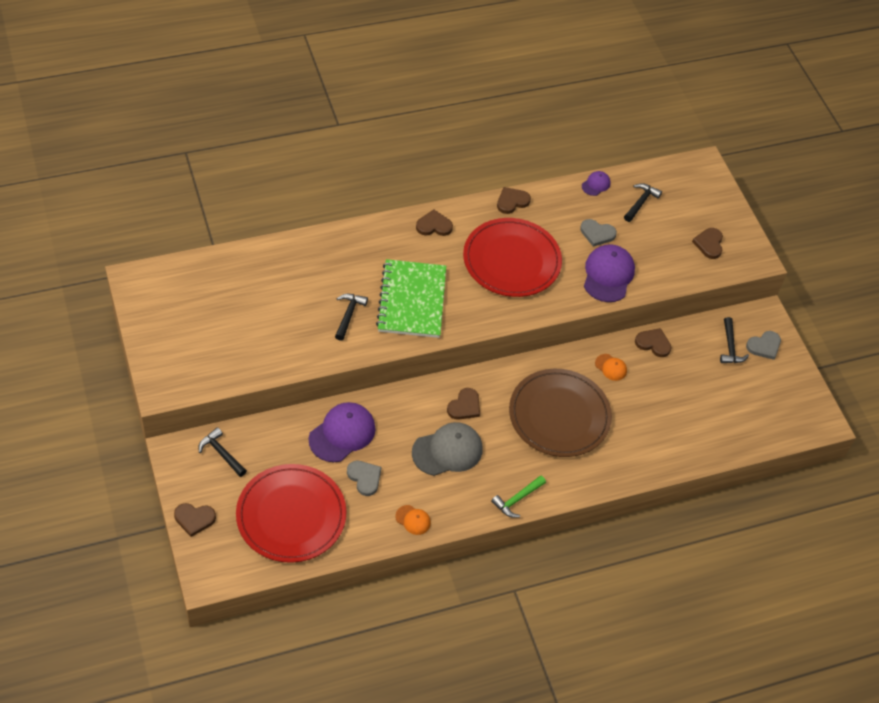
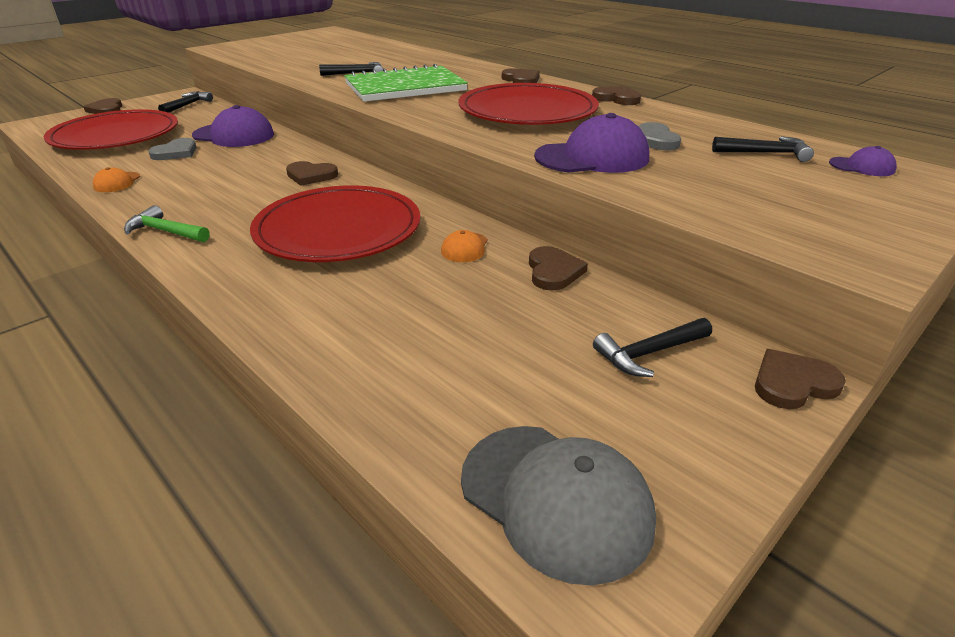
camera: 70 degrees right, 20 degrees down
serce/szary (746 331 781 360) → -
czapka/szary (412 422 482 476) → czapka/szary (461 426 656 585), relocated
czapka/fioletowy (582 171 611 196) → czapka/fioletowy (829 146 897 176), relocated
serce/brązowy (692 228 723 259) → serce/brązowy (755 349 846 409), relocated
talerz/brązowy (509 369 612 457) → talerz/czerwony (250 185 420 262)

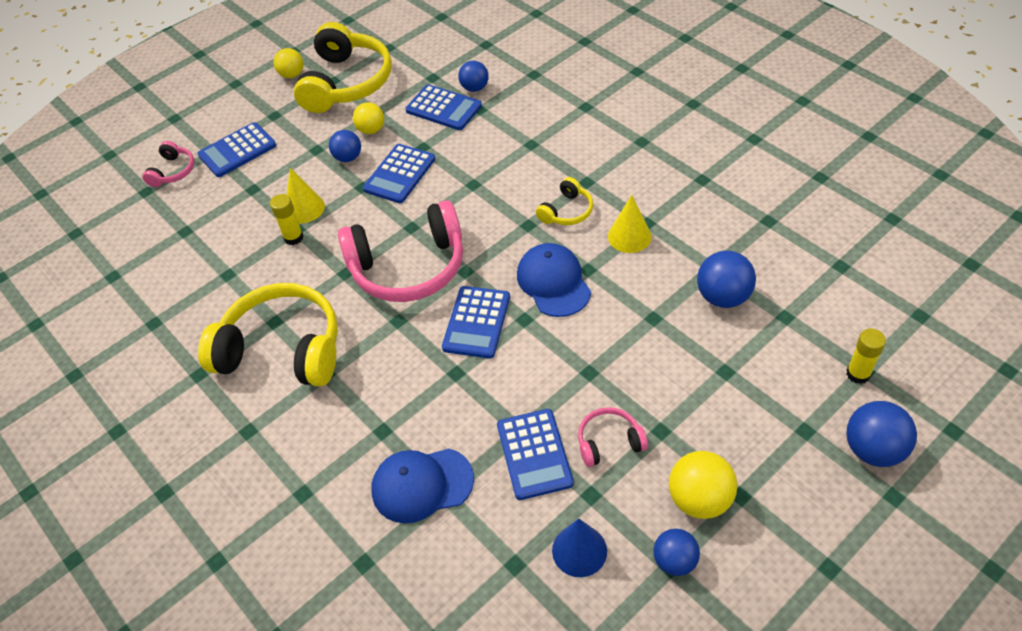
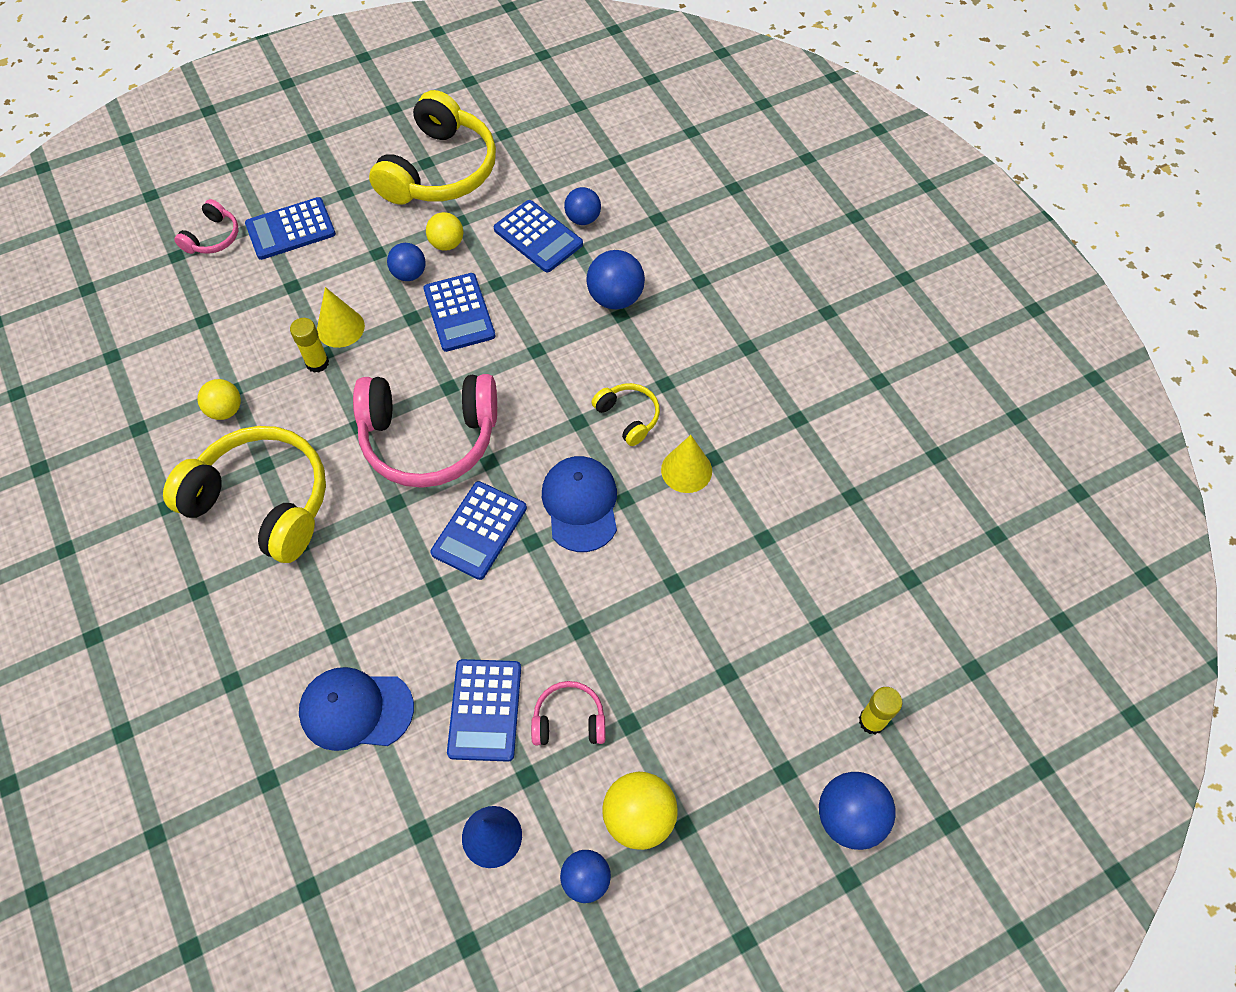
camera: 10 degrees right, 10 degrees up
piłka/żółty (274 48 304 78) → piłka/żółty (197 379 241 420), relocated
piłka/niebieski (697 251 756 308) → piłka/niebieski (586 250 645 309), relocated
kalkulator/niebieski (363 144 435 203) → kalkulator/niebieski (423 273 495 352), 60 degrees counterclockwise
słuchawki/żółty (536 177 593 225) → słuchawki/żółty (592 383 660 446), 90 degrees counterclockwise

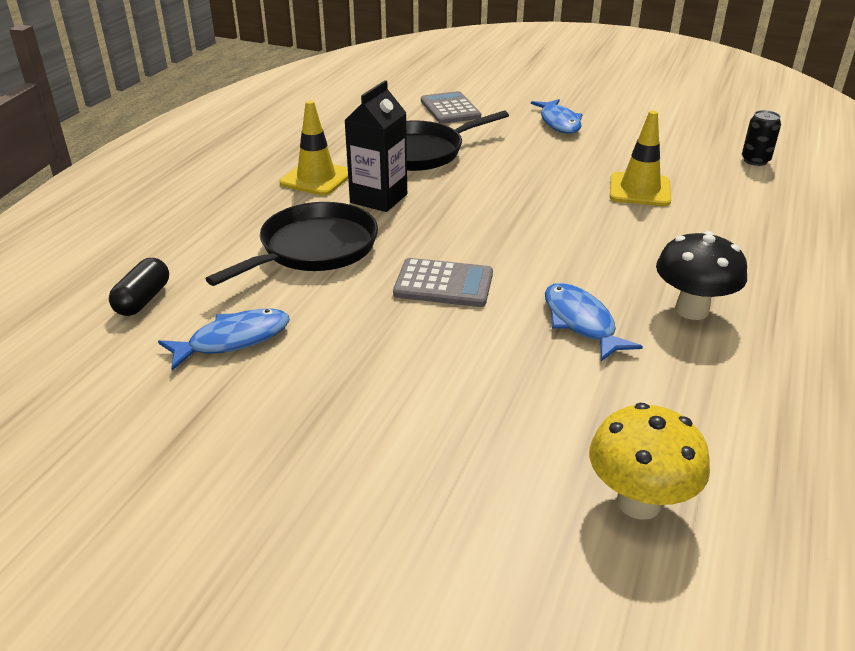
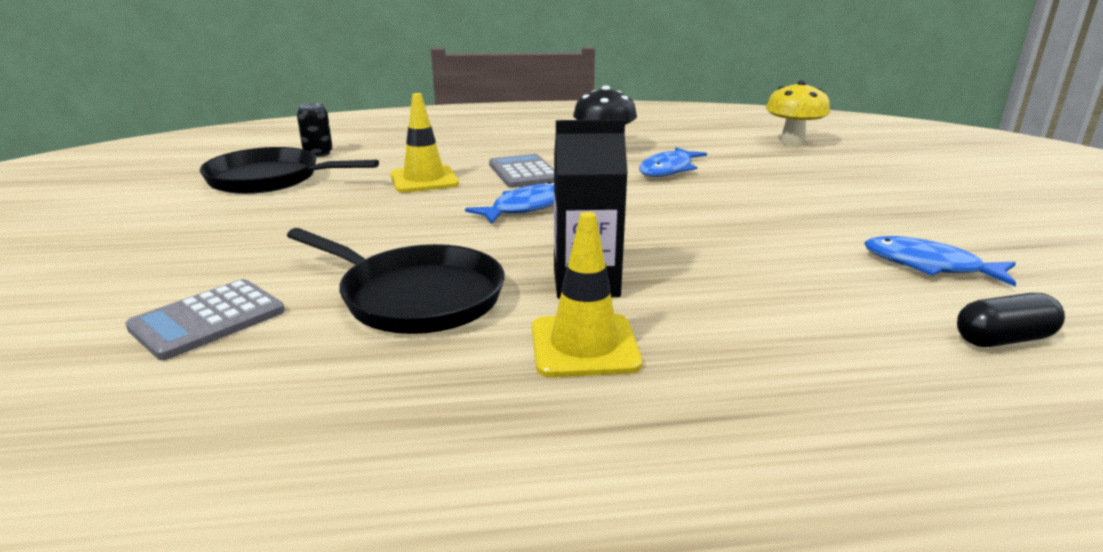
camera: 120 degrees left, 10 degrees down
patelnia/czarny (205 202 378 286) → patelnia/czarny (200 147 379 194), relocated
kalkulator/szary (393 258 493 307) → kalkulator/szary (489 154 554 188), relocated
ryba/niebieski (531 99 583 134) → ryba/niebieski (465 182 554 224), relocated

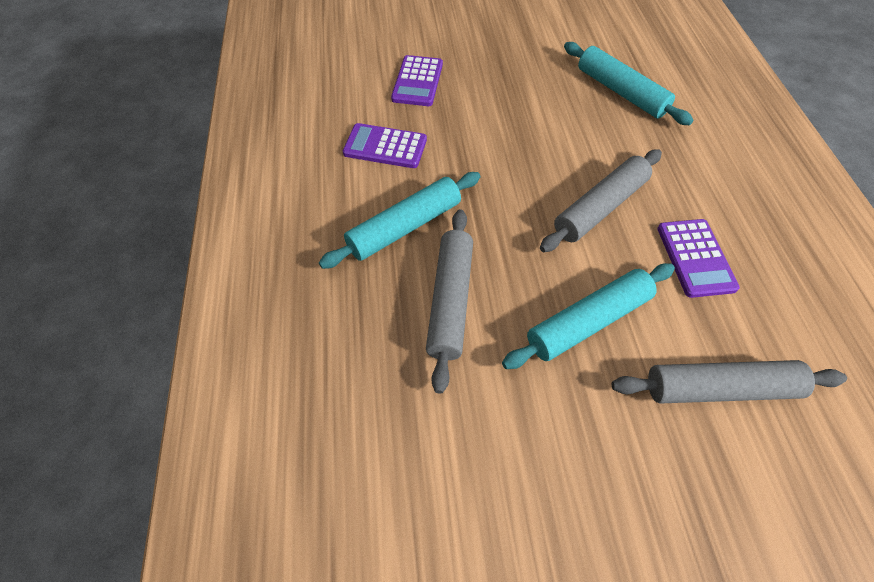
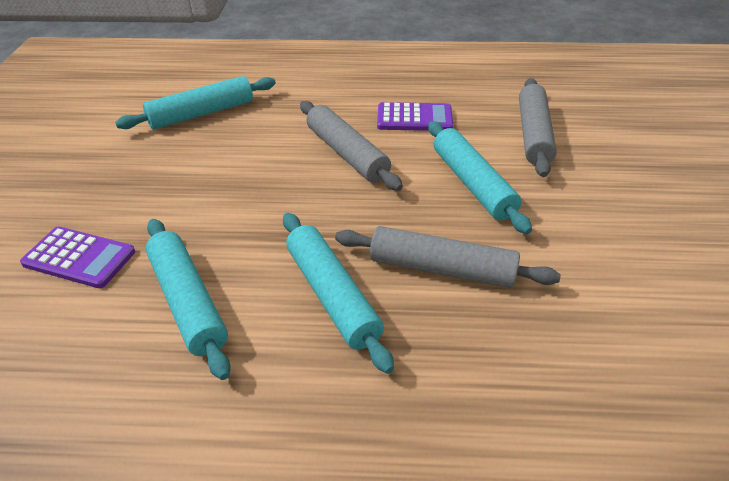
camera: 80 degrees left, 15 degrees down
kalkulator/fioletowy (343 123 427 168) → wałek do ciasta/turkusowy (146 219 231 380)

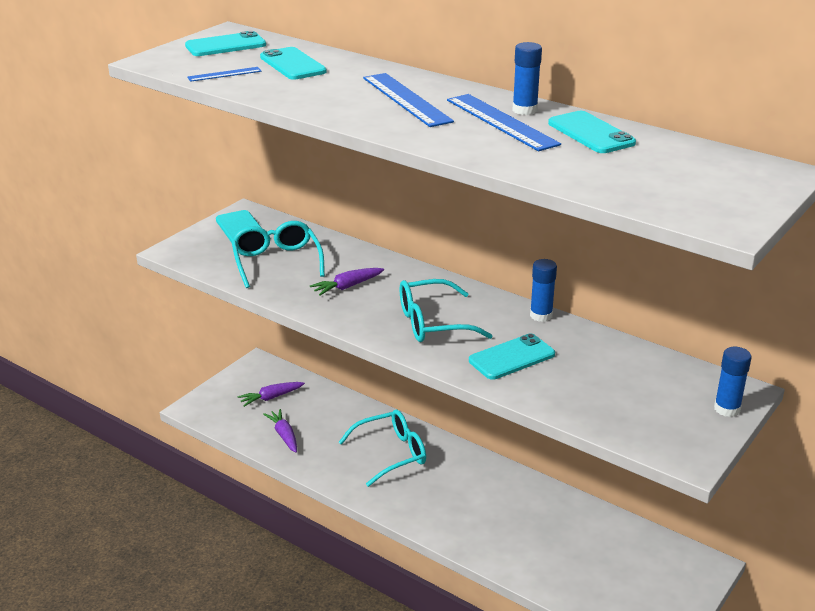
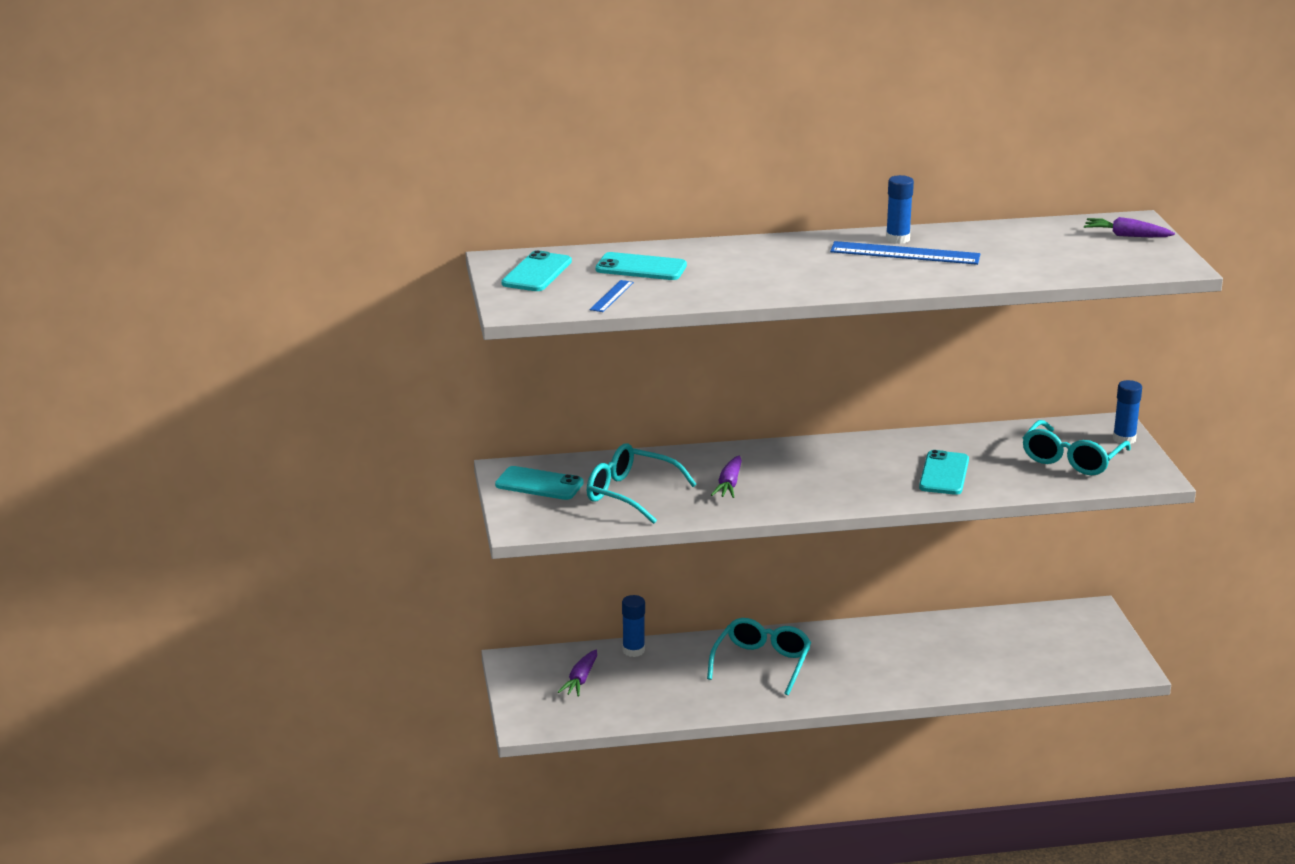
camera: 45 degrees left, 5 degrees down
linijka/niebieski (363 73 454 127) → -
telefon/turkusowy (548 111 636 153) → -
marchewka/fioletowy (263 409 297 453) → marchewka/fioletowy (1084 217 1175 237), relocated
okulary/turkusowy (400 279 492 342) → okulary/turkusowy (1022 420 1131 475), relocated
klej w sztyfcie/niebieski (530 259 557 322) → klej w sztyfcie/niebieski (622 595 645 657), relocated

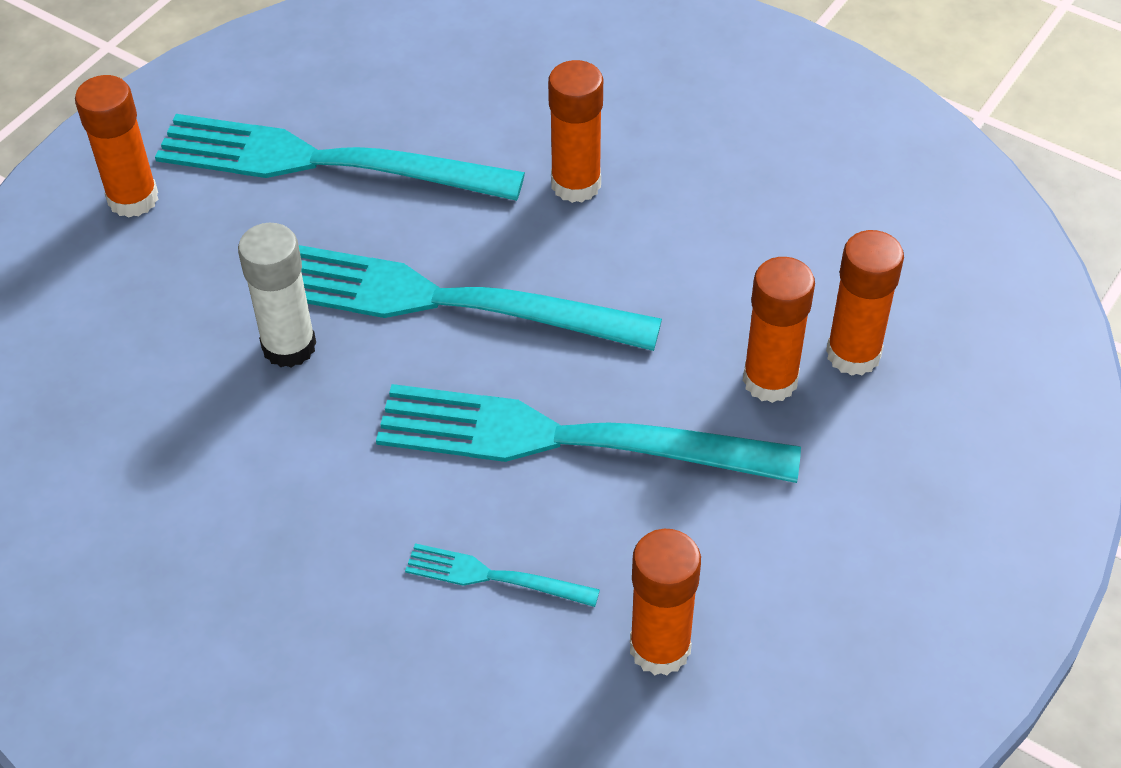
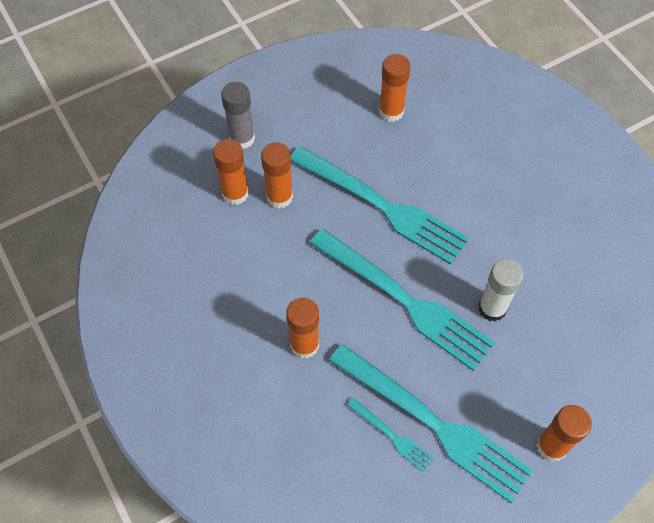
camera: 155 degrees left, 10 degrees up
- → klej w sztyfcie/szary (221 82 255 149)
widelec/turkusowy (405 543 600 607) → widelec/turkusowy (347 398 434 472), relocated

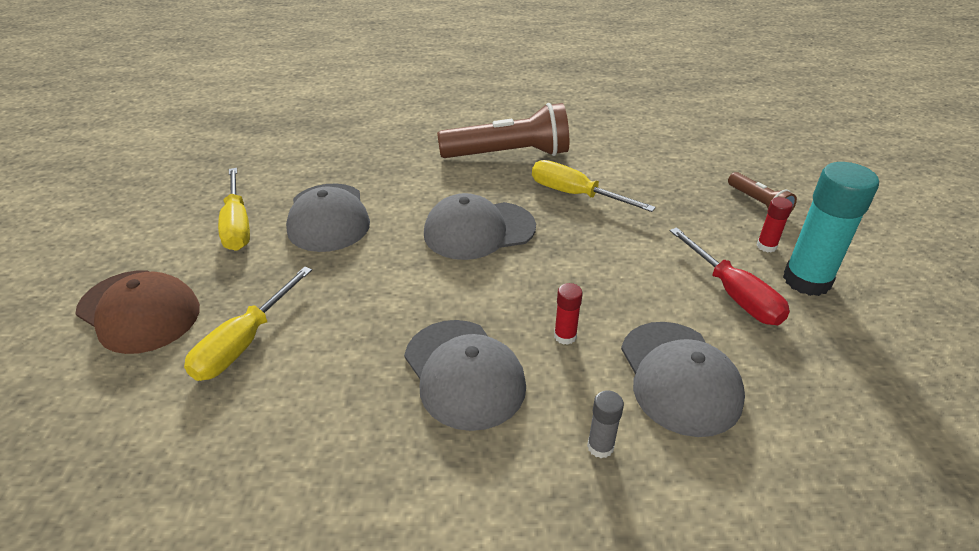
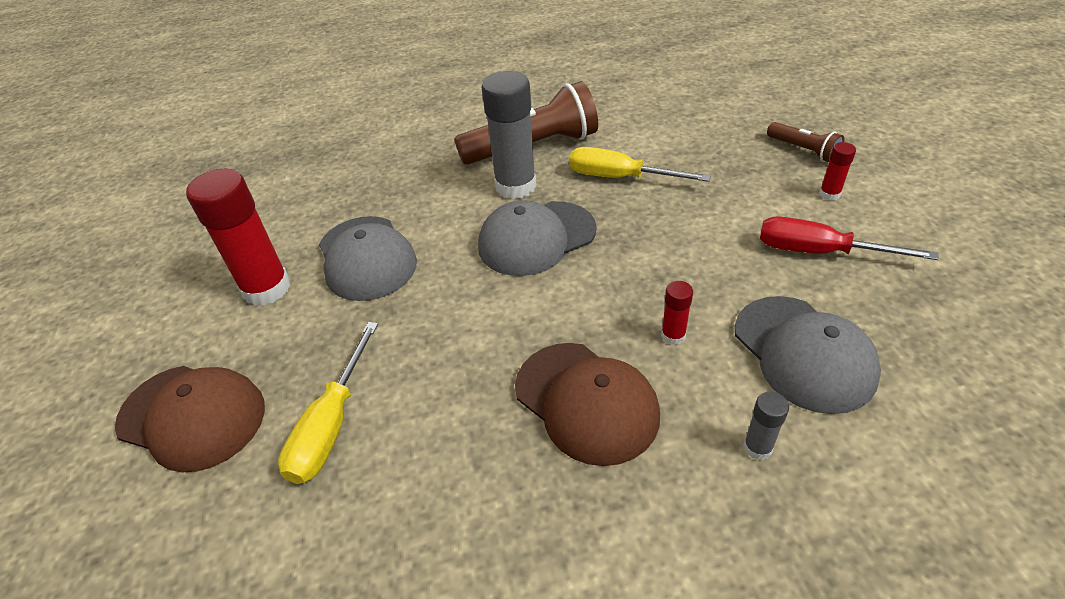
camera: 10 degrees left, 5 degrees up
klej w sztyfcie/turkusowy (783 162 879 296) → -
- → klej w sztyfcie/szary (482 71 537 199)
śrubokręt/żółty (218 168 250 251) → klej w sztyfcie/czerwony (186 169 291 306)
czapka/szary (404 320 526 431) → czapka/brązowy (515 343 660 466)
śrubokręt/czerwony (670 227 790 325) → śrubokręt/czerwony (760 217 939 260), 150 degrees clockwise

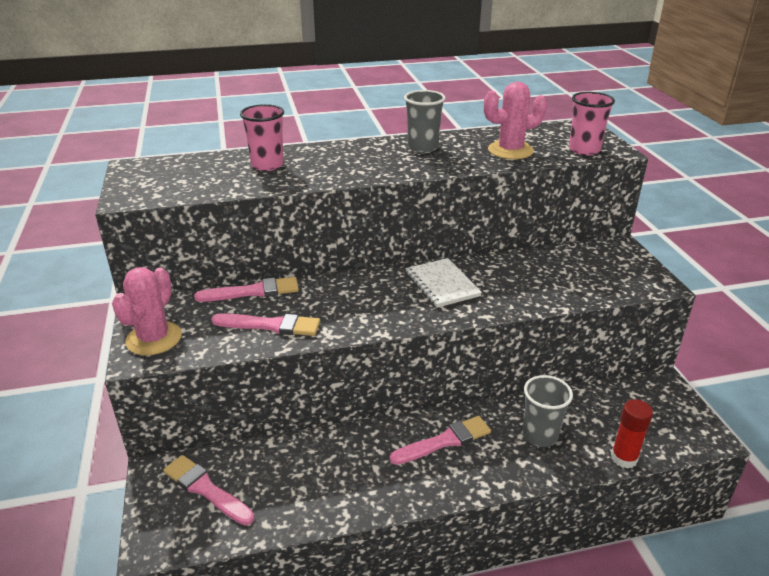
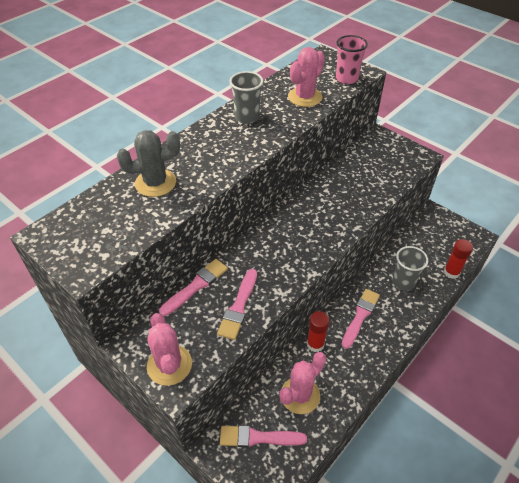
camera: 35 degrees left, 15 degrees up
zeszyt/biały (405 258 482 308) → -
- → kaktus/różowy (279 352 326 414)
- → klej w sztyfcie/czerwony (307 311 329 352)
szklanka/różowy (240 104 284 171) → kaktus/szary (117 130 180 197)
pędzel/różowy (211 313 320 336) → pędzel/różowy (217 269 257 340), 135 degrees clockwise

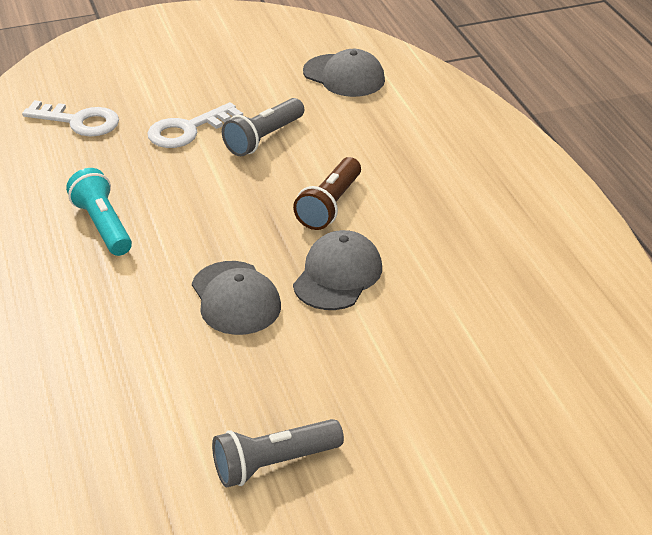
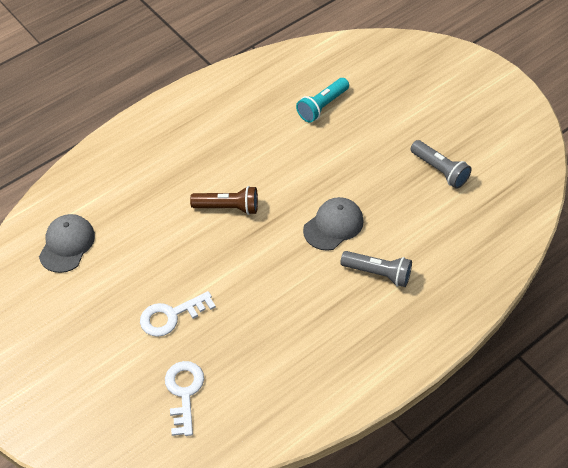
camera: 110 degrees left, 15 degrees up
czapka/szary (293 230 382 310) → -
latarka/turkusowy (66 168 132 256) → latarka/turkusowy (296 78 349 123), relocated
latarka/szary (222 98 304 156) → latarka/szary (340 251 412 287), relocated
klucz/biały (147 102 243 148) → klucz/biały (140 291 216 337), 120 degrees clockwise

